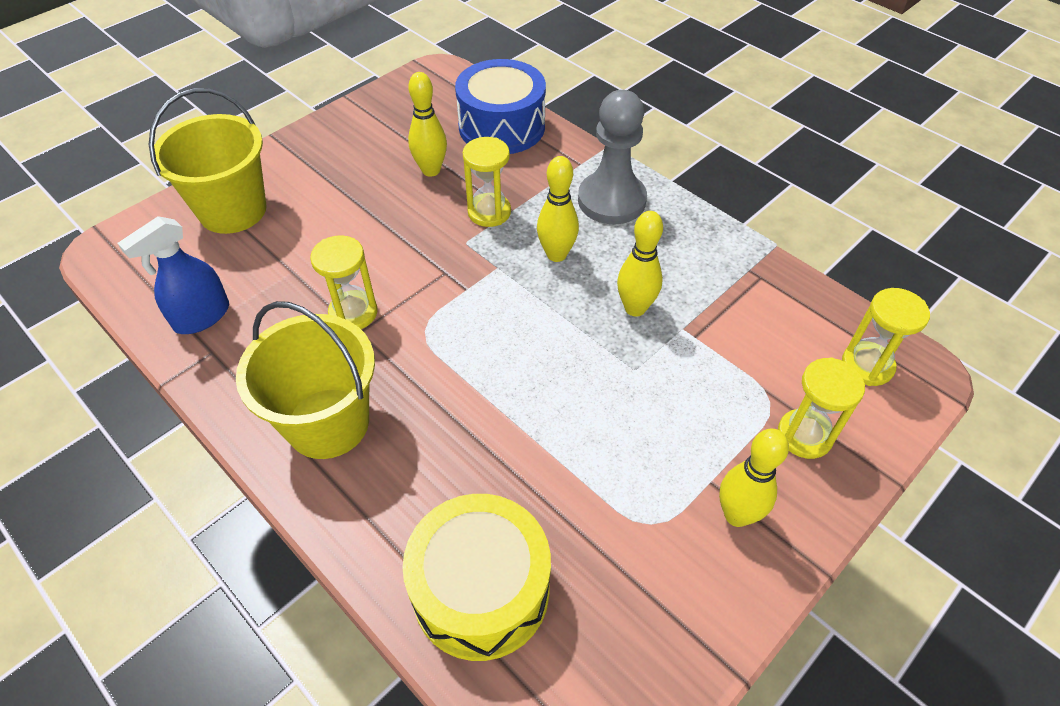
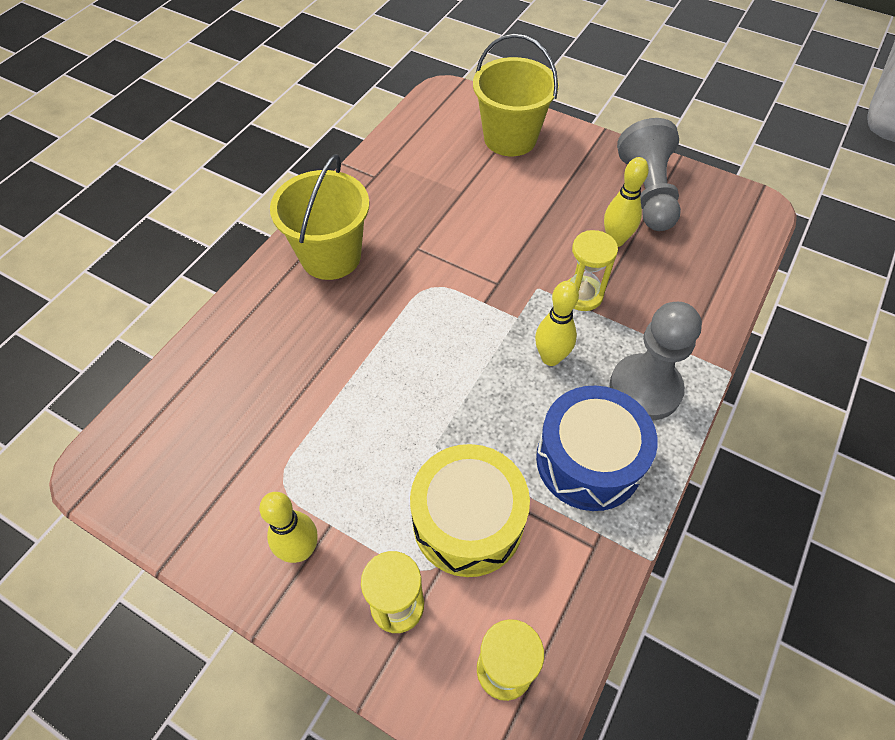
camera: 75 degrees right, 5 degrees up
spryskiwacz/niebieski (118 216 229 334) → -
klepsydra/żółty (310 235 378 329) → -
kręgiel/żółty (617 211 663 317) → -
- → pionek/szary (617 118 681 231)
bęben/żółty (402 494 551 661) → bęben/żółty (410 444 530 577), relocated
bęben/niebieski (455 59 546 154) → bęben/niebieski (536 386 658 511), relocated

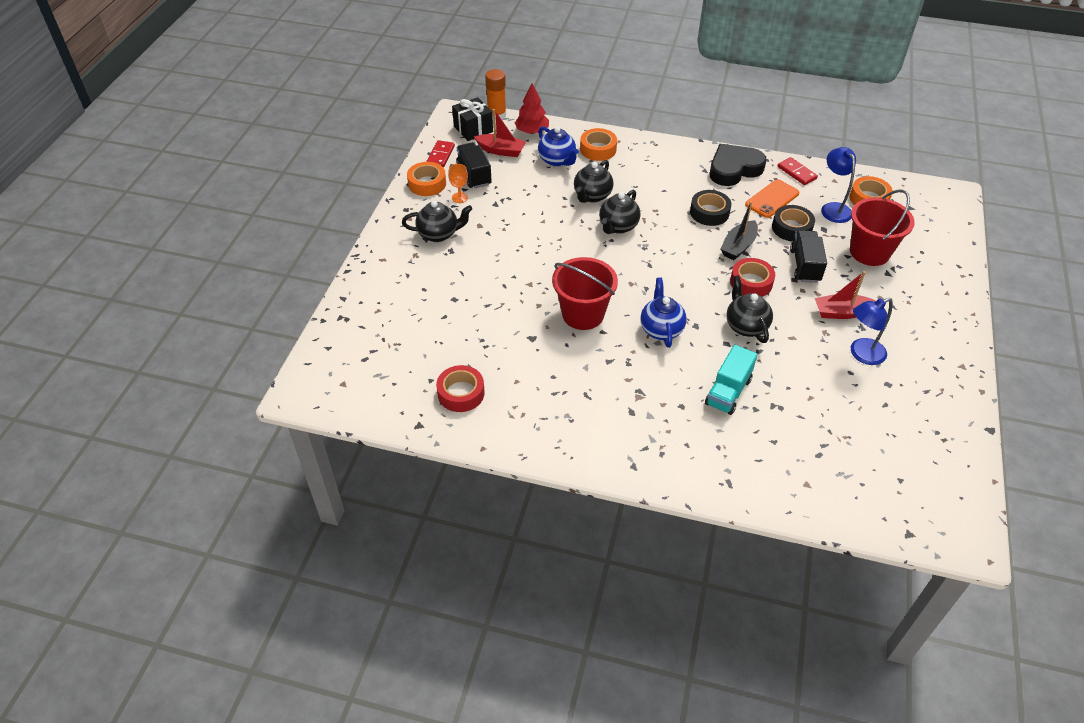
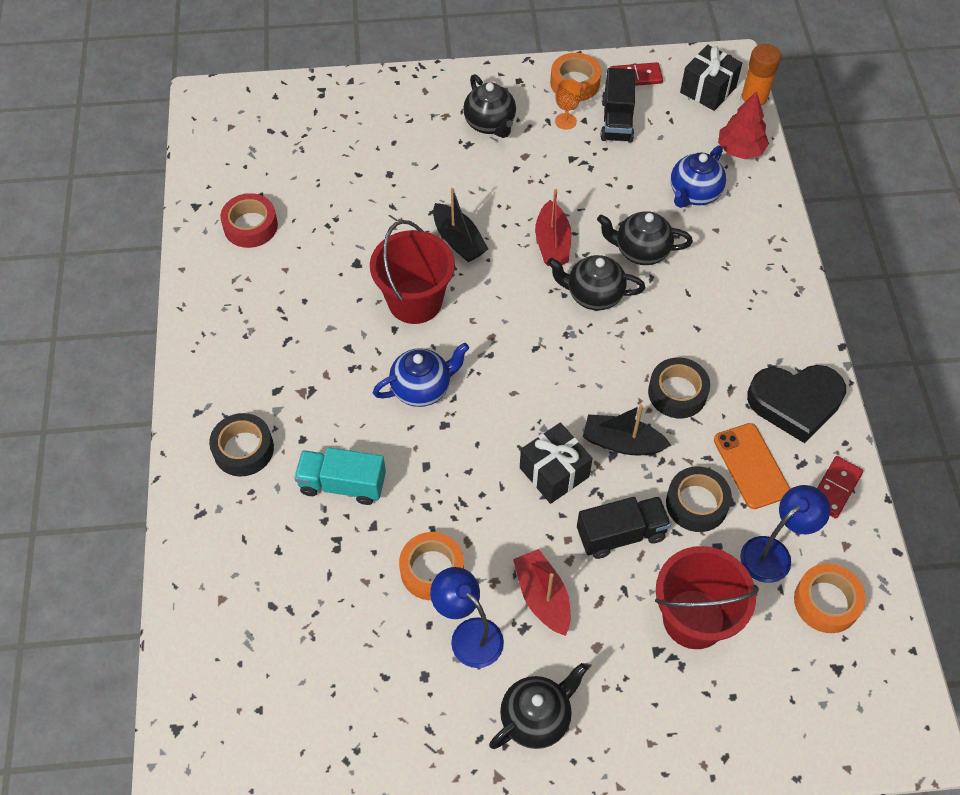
camera: 70 degrees right, 10 degrees up
- → taśma klejąca/czarny (209 413 274 477)
- → łódka/czarny (433 188 488 262)
łódka/czerwony (474 109 526 157) → łódka/czerwony (535 189 571 266), relocated
taśma klejąca/pomarańczowy (580 128 617 161) → taśma klejąca/pomarańczowy (399 532 464 600), relocated
imbryk/czarny (726 275 773 343) → imbryk/czarny (489 663 588 749), relocated
taśma klejąca/czerwony (730 258 775 297) → prezent/czarny (520 423 593 504)
ciężarówka/czarny (456 142 492 188) → ciężarówka/czarny (600 68 635 143), 135 degrees clockwise
serce/czarny (710 144 767 186) → serce/czarny (747 365 846 443), 135 degrees clockwise
telefon/pomarańczowy (745 179 799 218) → telefon/pomarańczowy (714 423 790 509), 45 degrees clockwise

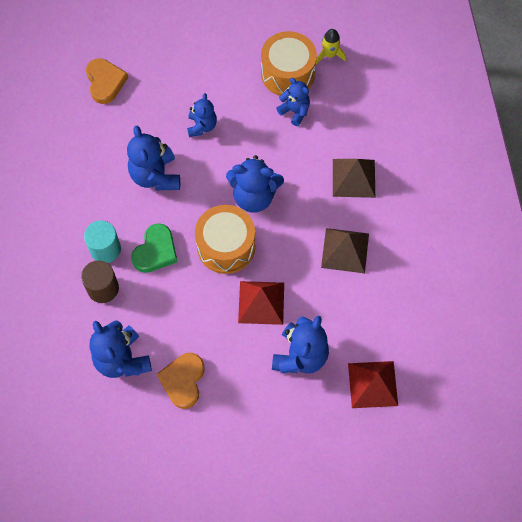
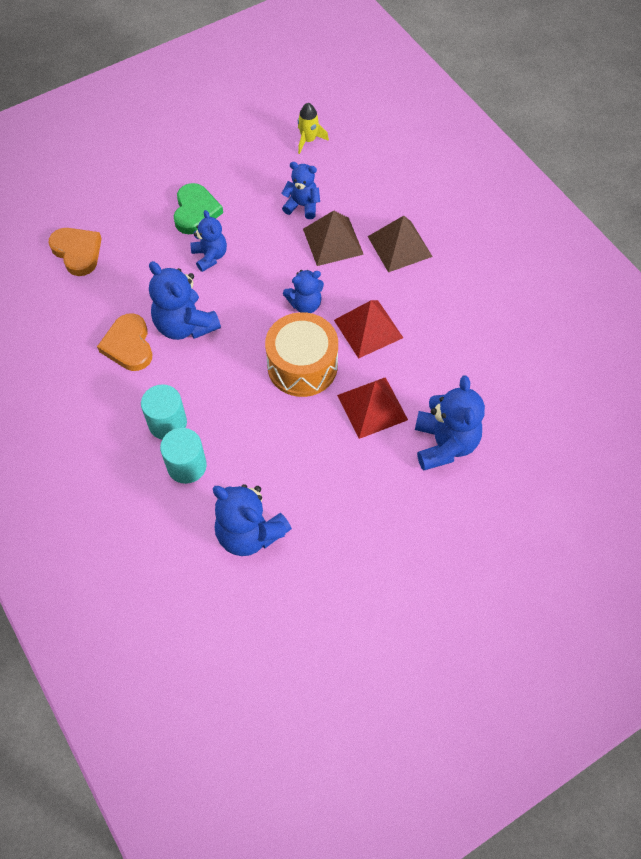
camera: 25 degrees left, 5 degrees down
bęben/pomarańczowy (261 31 317 96) → -
serce/zielony (131 223 178 273) → serce/zielony (174 183 223 234), relocated
serce/pomarańczowy (157 353 205 409) → serce/pomarańczowy (97 313 152 371), relocated
piramida/brązowy (321 228 369 273) → piramida/brązowy (303 211 364 266), relocated
piramida/czerwony (348 361 398 408) → piramida/czerwony (334 300 403 359), relocated
walec/brązowy (81 260 119 303) → walec/turkusowy (160 428 207 484)
miś/niebieski (226 155 284 213) → miś/niebieski (283 270 324 313), x0.62

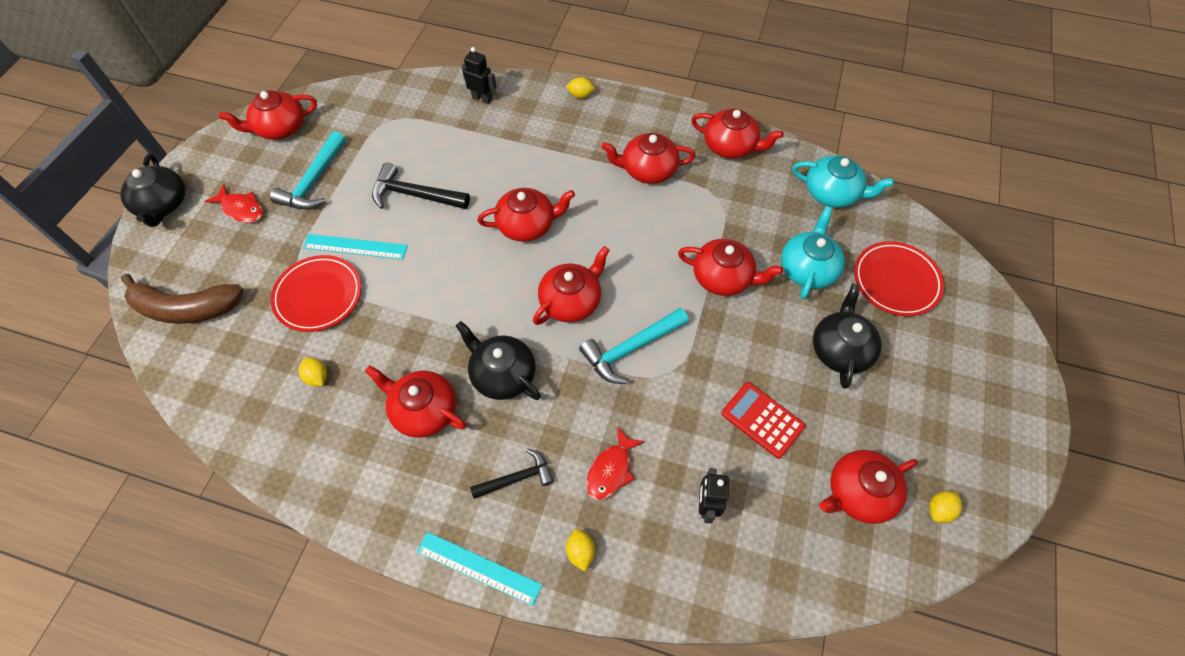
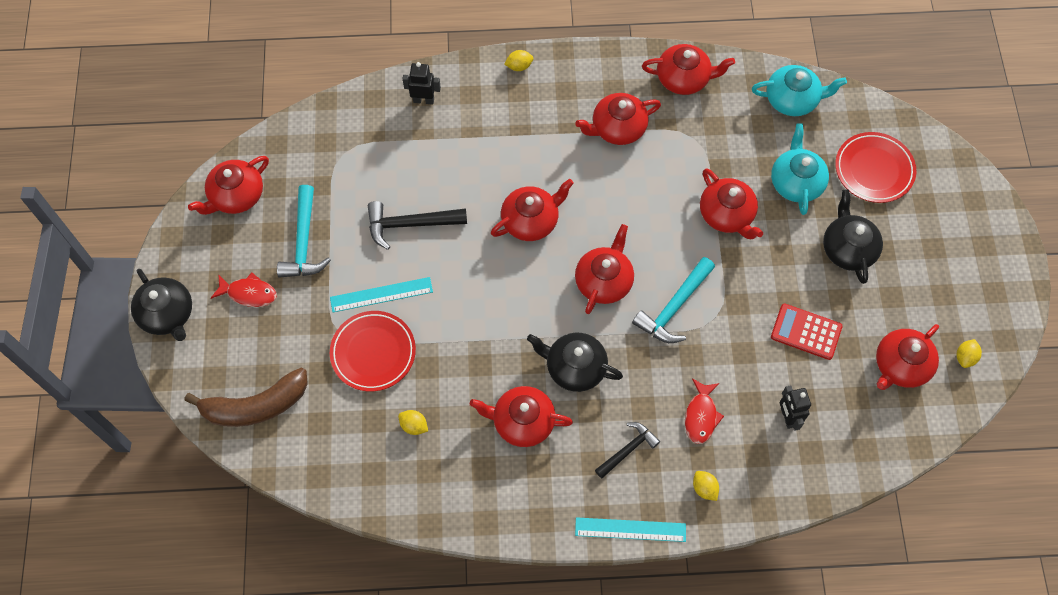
camera: 20 degrees left, 5 degrees up
imbryk/czerwony (678 239 783 296) → imbryk/czerwony (700 168 763 239), 60 degrees clockwise

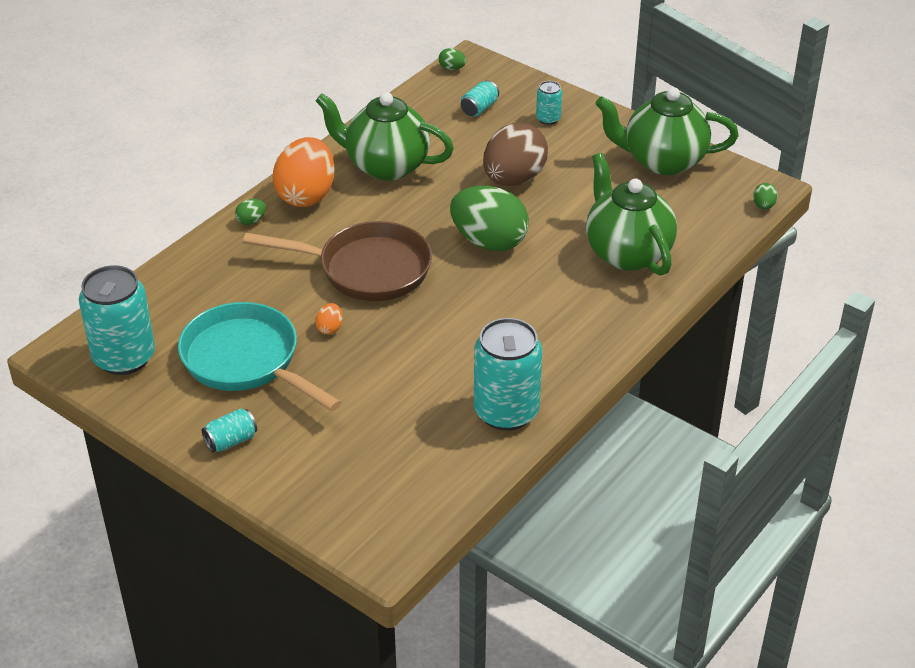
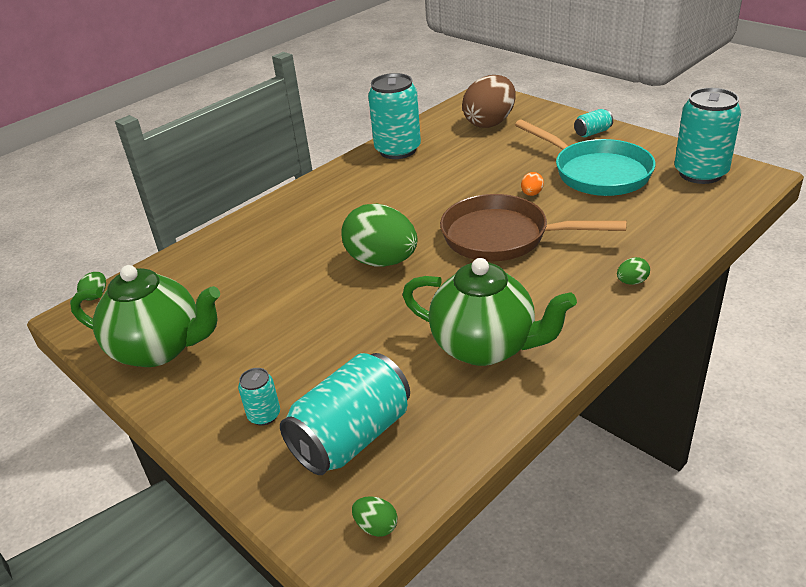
camera: 170 degrees left, 5 degrees down
jajko/pomarańczowy (273 137 335 207) → -
imbryk/zielony (586 153 677 276) → -
jajko/brązowy (483 122 548 186) → jajko/brązowy (462 75 516 128), relocated
puszka/turkusowy (461 80 499 117) → puszka/turkusowy (280 353 410 475), x2.14

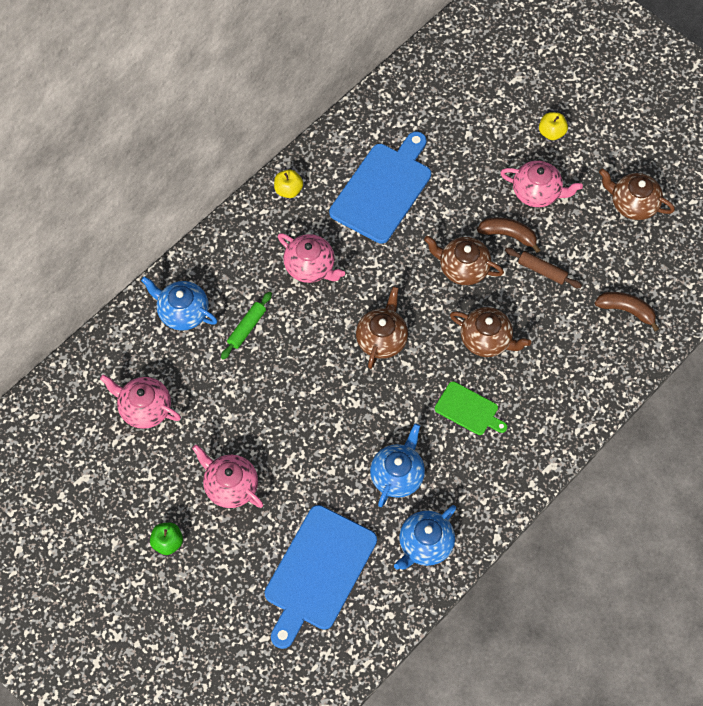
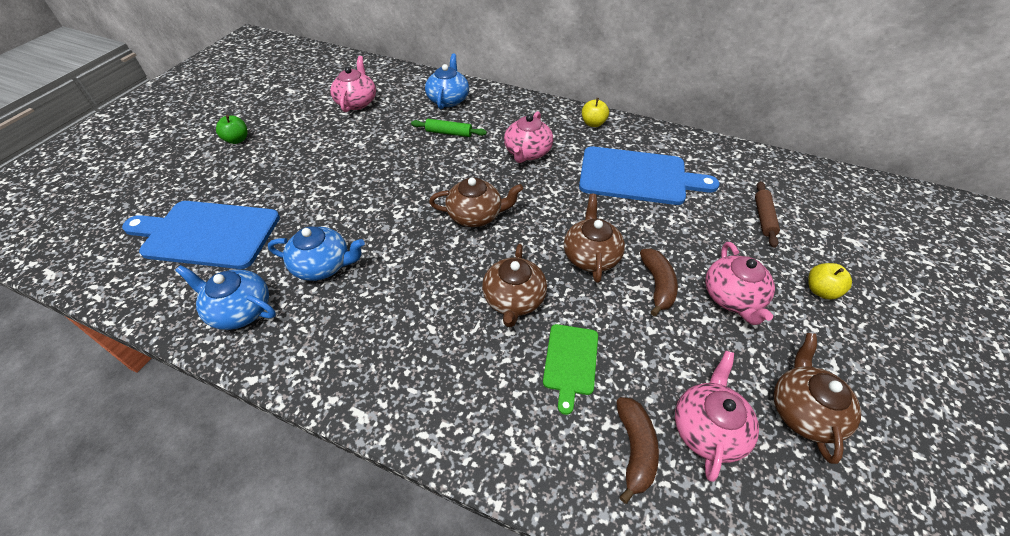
camera: 70 degrees right, 15 degrees down
imbryk/różowy (192 444 264 508) → imbryk/różowy (675 351 759 482), relocated
deska do krojenia/zielony (435 381 507 435) → deska do krojenia/zielony (543 324 598 415), relocated
wałek do ciasta/brązowy (505 248 582 288) → wałek do ciasta/brązowy (755 181 780 248), relocated

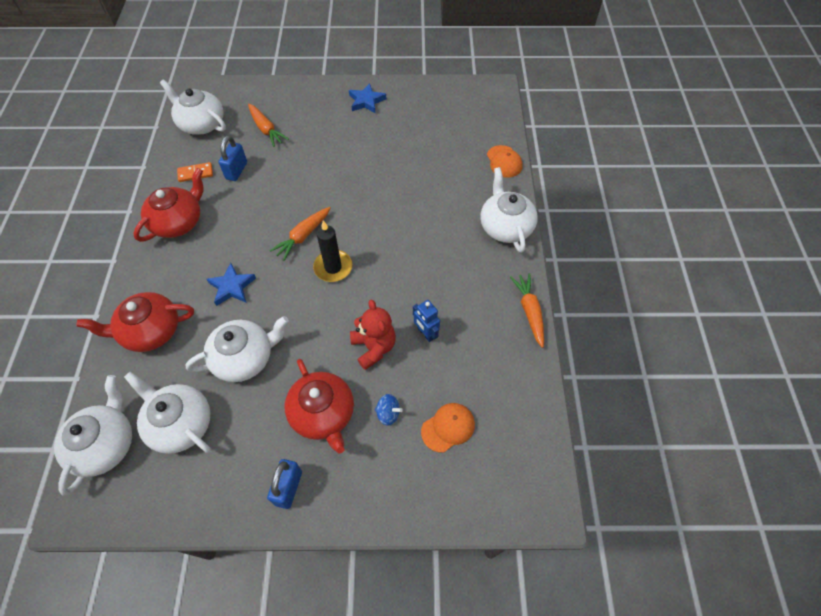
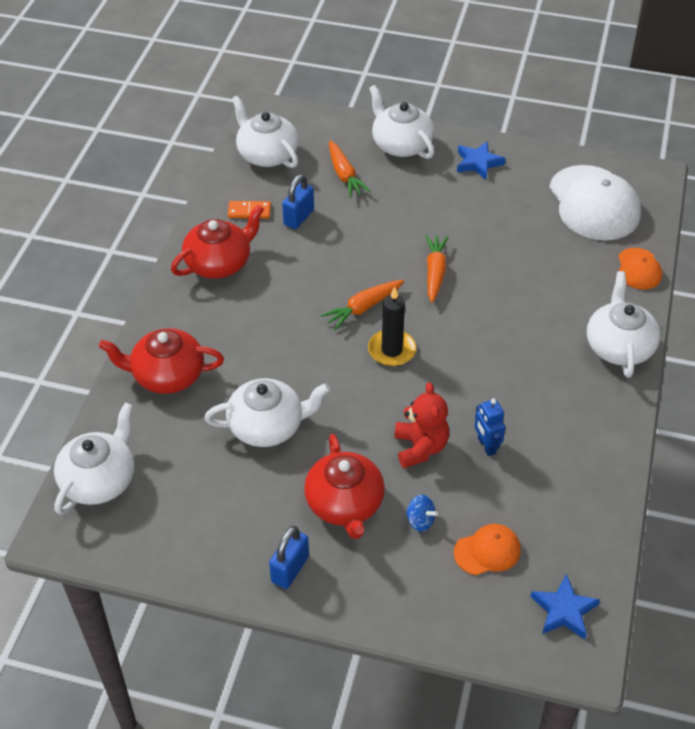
camera: 15 degrees right, 10 degrees down
- → czapka/biały (549 165 641 240)
imbryk/biały (124 371 211 454) → imbryk/biały (369 85 434 159), relocated
gwiazda/niebieski (206 263 256 306) → gwiazda/niebieski (530 574 600 639), relocated
marchewka/pomarańczowy (510 273 544 348) → marchewka/pomarańczowy (425 234 449 303), relocated

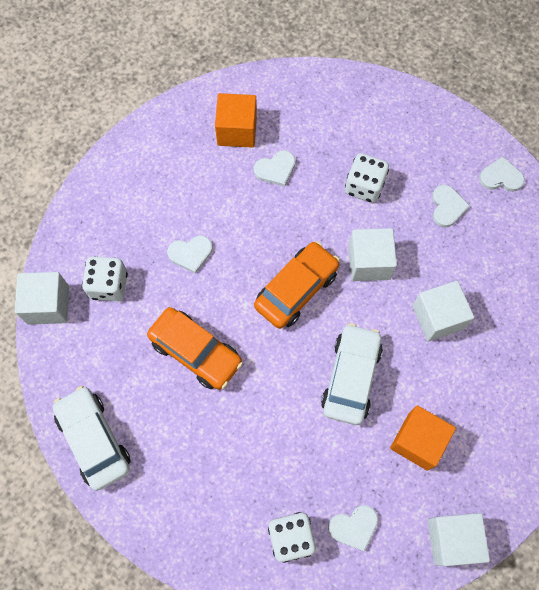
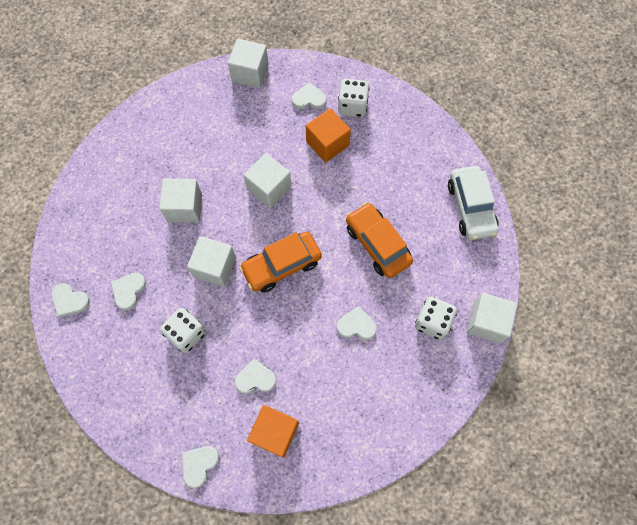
camera: 160 degrees left, 0 degrees up
- → serce/biały (182 446 219 488)
sześcian/pomarańczowy (390 405 456 471) → sześcian/pomarańczowy (306 108 351 163), relocated
samochód/biały (321 323 383 425) → sześcian/biały (244 153 291 208)

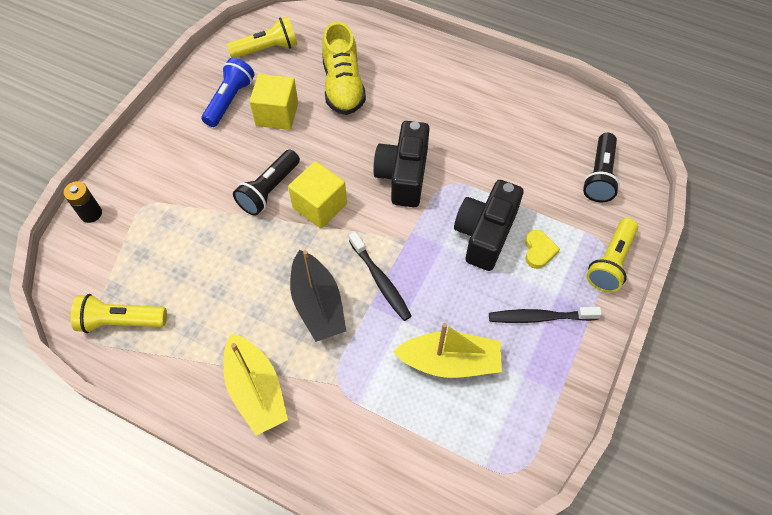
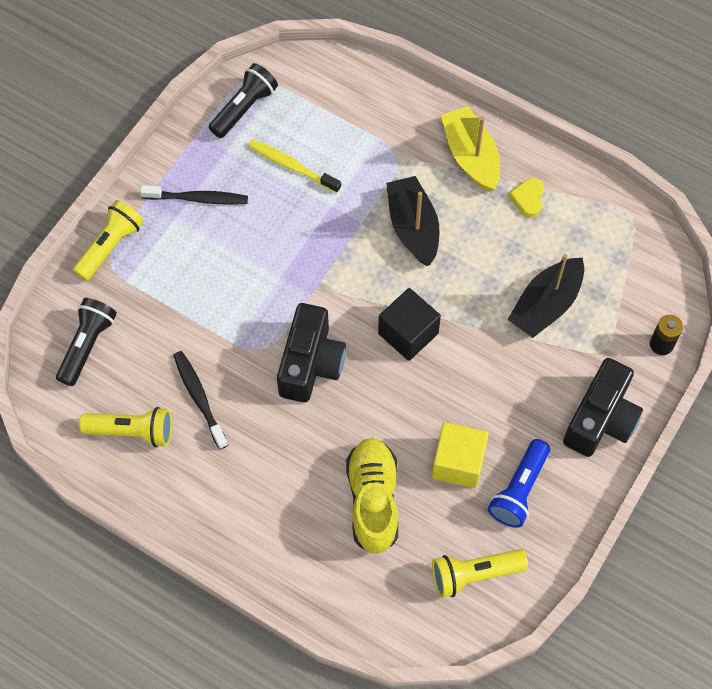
camera: 175 degrees left, 5 degrees up
- → łódka/czarny (507 254 584 338)
latarka/żółty (71 294 167 333) → latarka/żółty (79 407 172 447), relocated
latarka/czarny (233 150 300 216) → latarka/czarny (209 63 278 138), relocated
szczoteczka do zębów/czarny (349 232 411 321) → szczoteczka do zębów/czarny (173 351 228 449), relocated
aparat fotograficzny/czarny (454 180 523 271) → aparat fotograficzny/czarny (563 358 643 457), relocated
serce/żółty (525 230 560 269) → serce/żółty (509 178 544 218), relocated
łódka/żółty (393 323 502 378) → szczoteczka do zębów/żółty (248 139 341 193)
sześcian/żółty (288 161 347 228) → sześcian/czarny (378 288 441 361)

